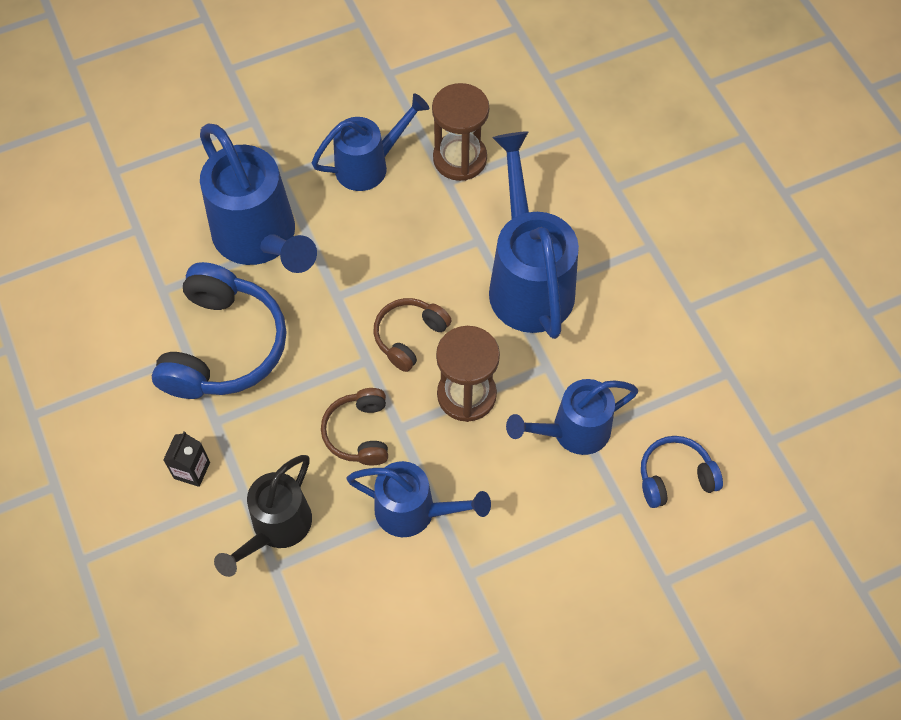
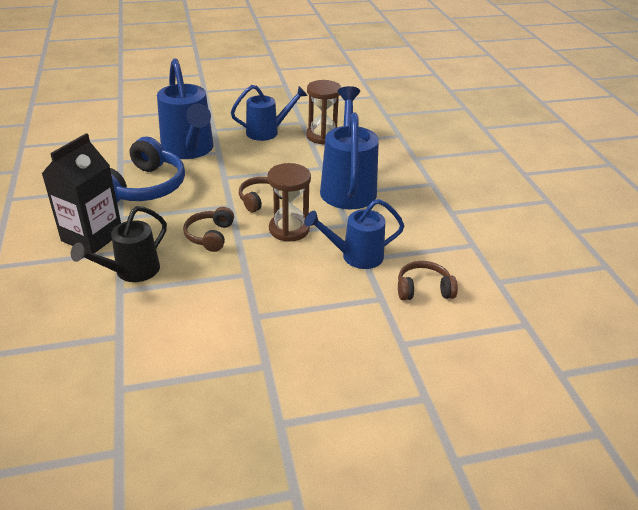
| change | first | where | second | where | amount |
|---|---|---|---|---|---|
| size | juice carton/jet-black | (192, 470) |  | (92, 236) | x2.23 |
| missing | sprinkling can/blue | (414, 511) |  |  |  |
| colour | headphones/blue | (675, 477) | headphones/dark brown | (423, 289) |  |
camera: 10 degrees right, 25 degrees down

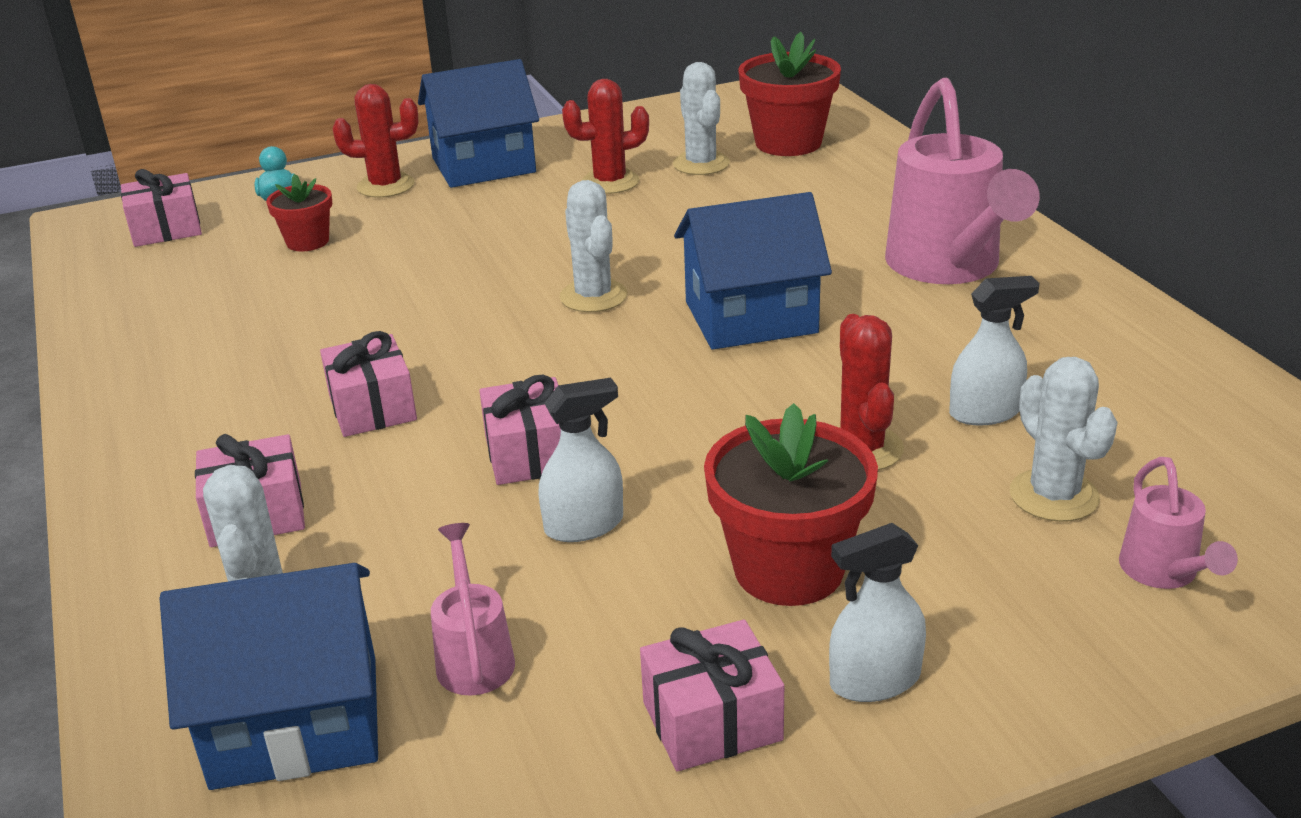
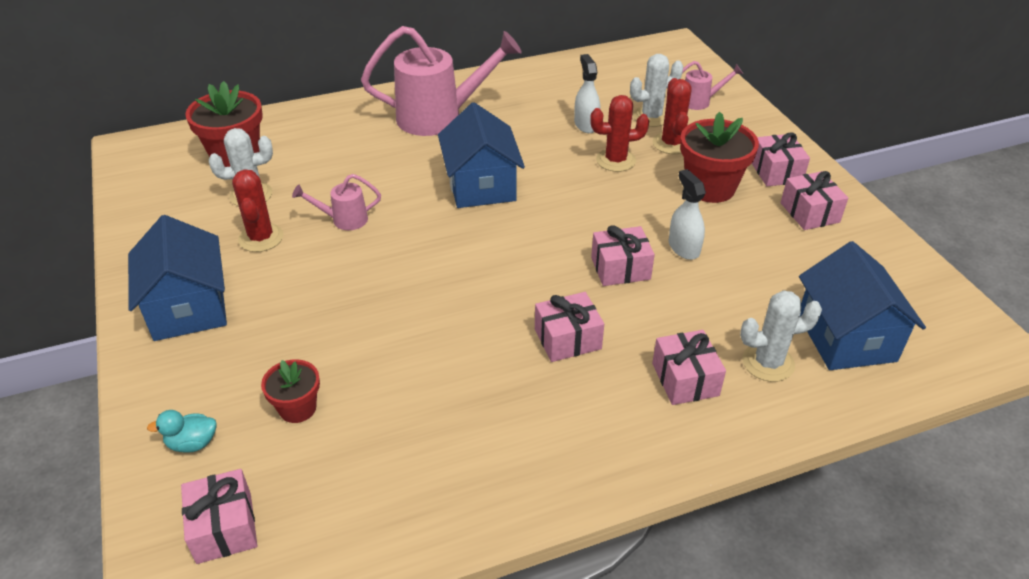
| change | first | where | second | where | amount |
|---|---|---|---|---|---|
| relocated | prickly plant/crimson | (385, 186) |  | (671, 143) |  |
| relocated | sprinkling can/rosy | (474, 656) |  | (344, 220) |  |
| missing | prickly plant/pure white | (593, 296) |  |  |  |
| exchanged | spray bottle/pure white | (875, 680) | gift/rosy | (776, 172) |  |
camera: 90 degrees left, 10 degrees up

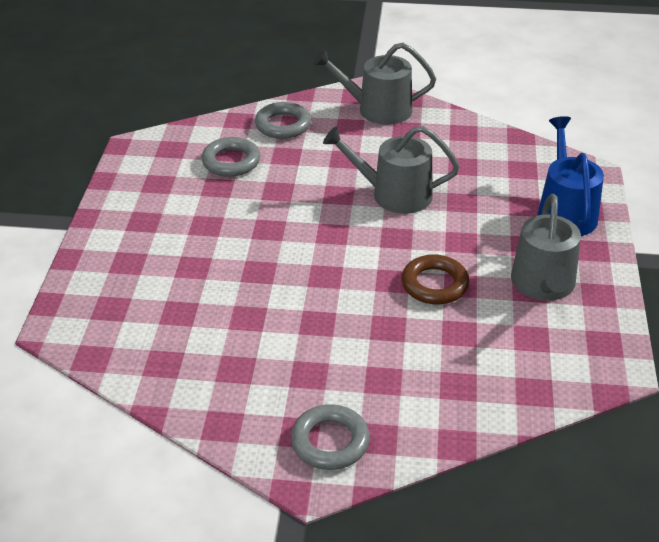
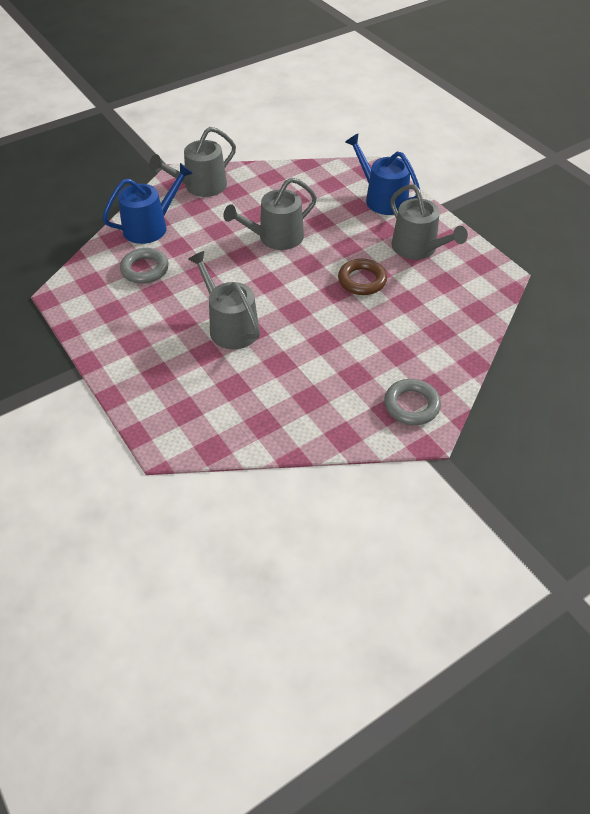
| change | first | where | second | where | amount |
|---|---|---|---|---|---|
| exchanged | ring/grey | (283, 125) | sprinkling can/blue | (150, 227) |  |
| appeared |  |  | sprinkling can/grey | (230, 327) |  |
camera: 40 degrees left, 10 degrees up

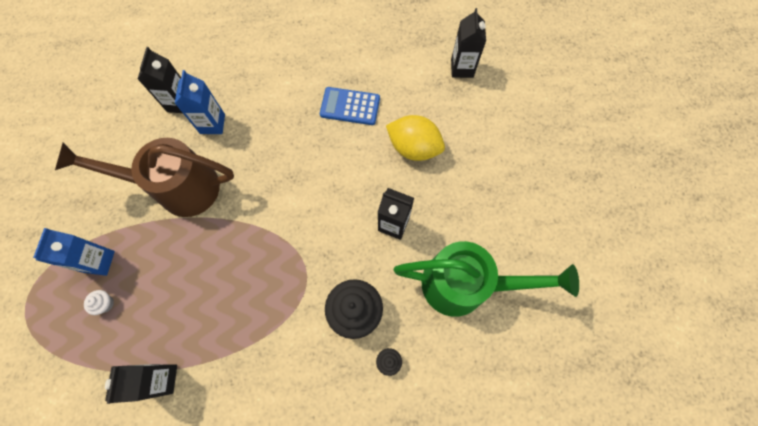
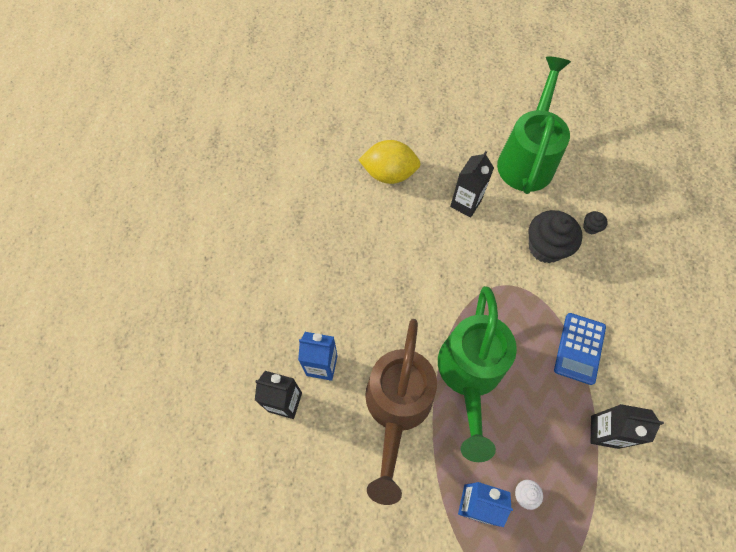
| change | first | where | second | where | amount |
|---|---|---|---|---|---|
| relocated | pocket calculator/blue | (350, 106) |  | (579, 348) |  |
| spun | lemon/yellow | (414, 147) |  | (389, 174) | 60 degrees clockwise |
| missing | juice carton/jet-black | (462, 68) |  |  |  |
| appeared |  |  | sprinkling can/emerald | (469, 375) |  |
camera: 80 degrees left, 5 degrees down

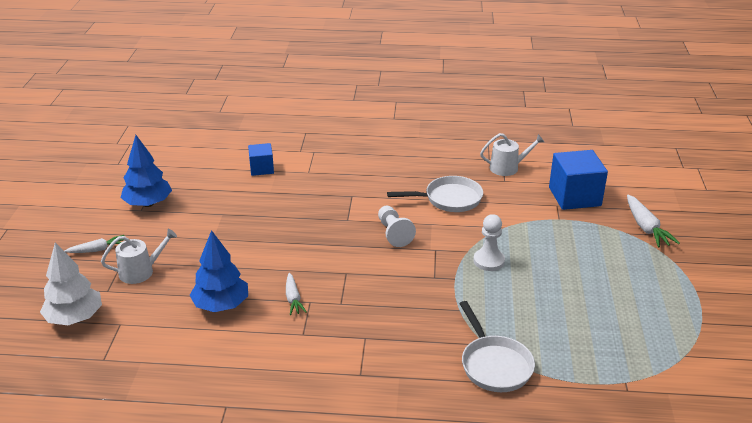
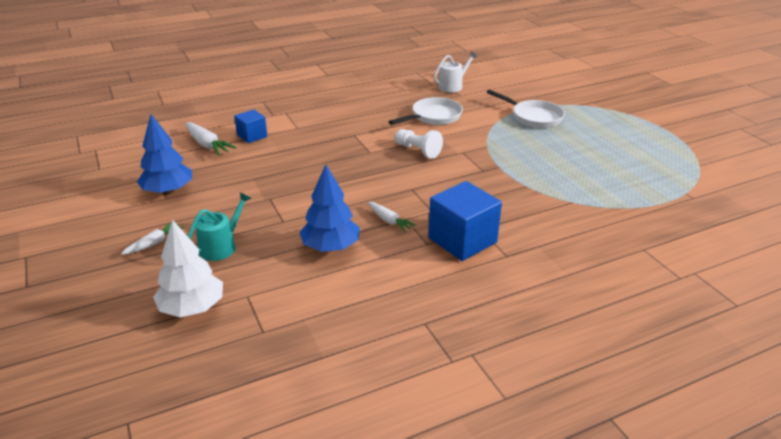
| change | first | where | second | where | amount |
|---|---|---|---|---|---|
| colour | sprinkling can/pure white | (141, 271) | sprinkling can/turquoise | (221, 246) |  |
| relocated | skillet/pure white | (494, 365) |  | (533, 117) |  |
| missing | chess pawn/pure white | (489, 261) |  |  |  |
| relocated | solid cube/blue | (574, 196) |  | (462, 240) |  |
| relocated | carrot/pure white | (646, 228) |  | (207, 145) |  |
camera: 30 degrees left, 0 degrees up

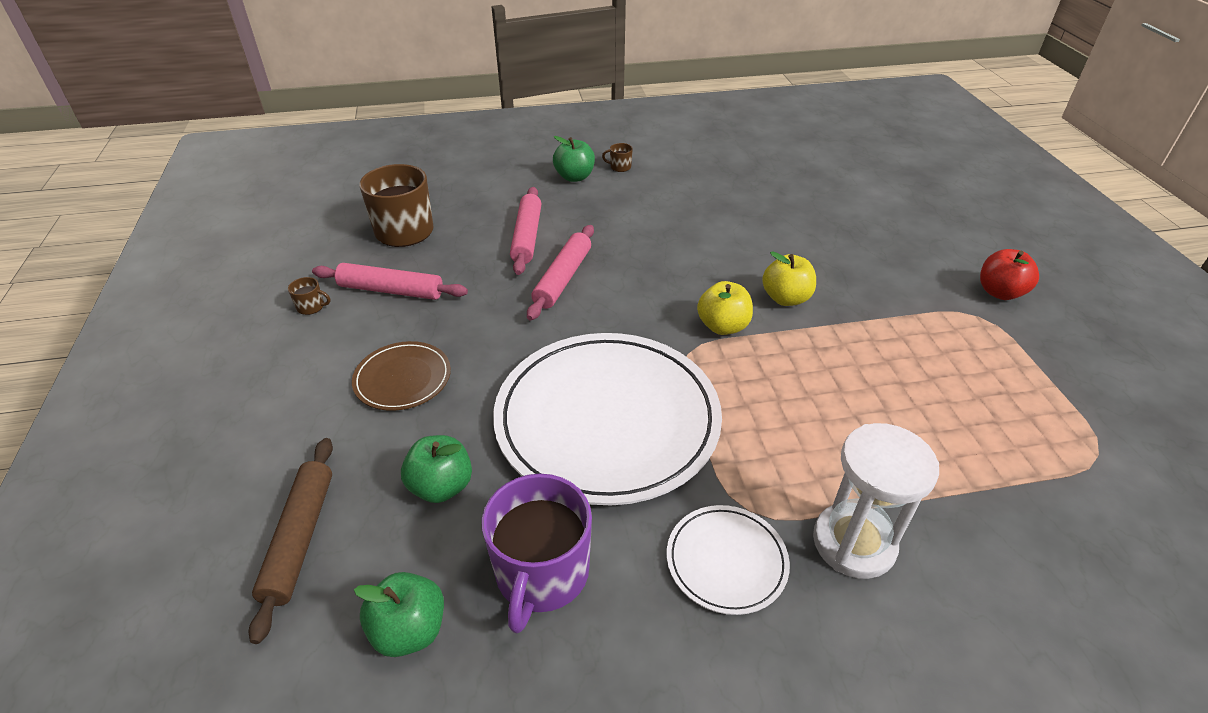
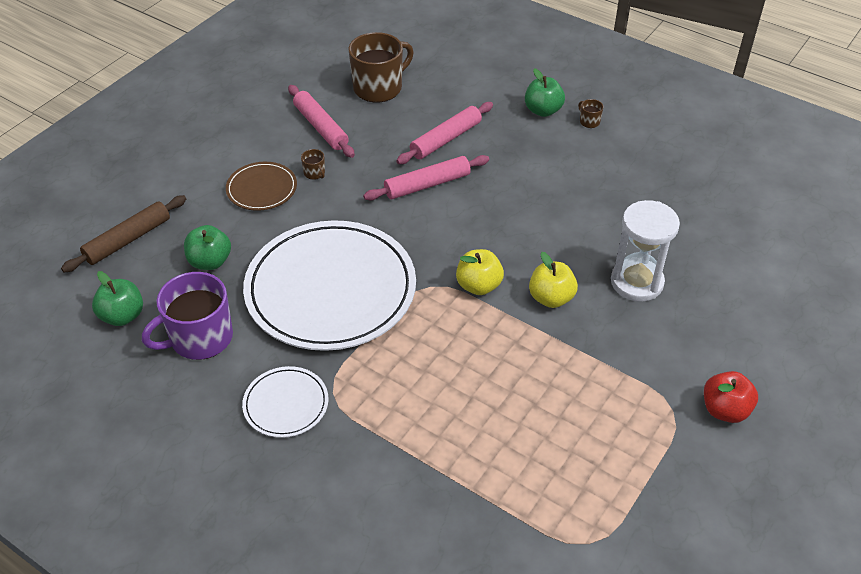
| change | first | where | second | where | amount |
|---|---|---|---|---|---|
| relocated | coffee mug/dark brown | (311, 307) |  | (314, 173) |  |
| relocated | sand timer/pure white | (853, 543) |  | (637, 282) |  |
camera: 45 degrees right, 5 degrees up

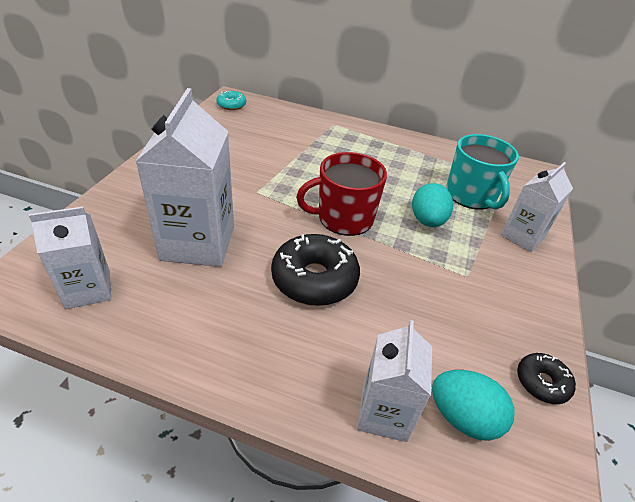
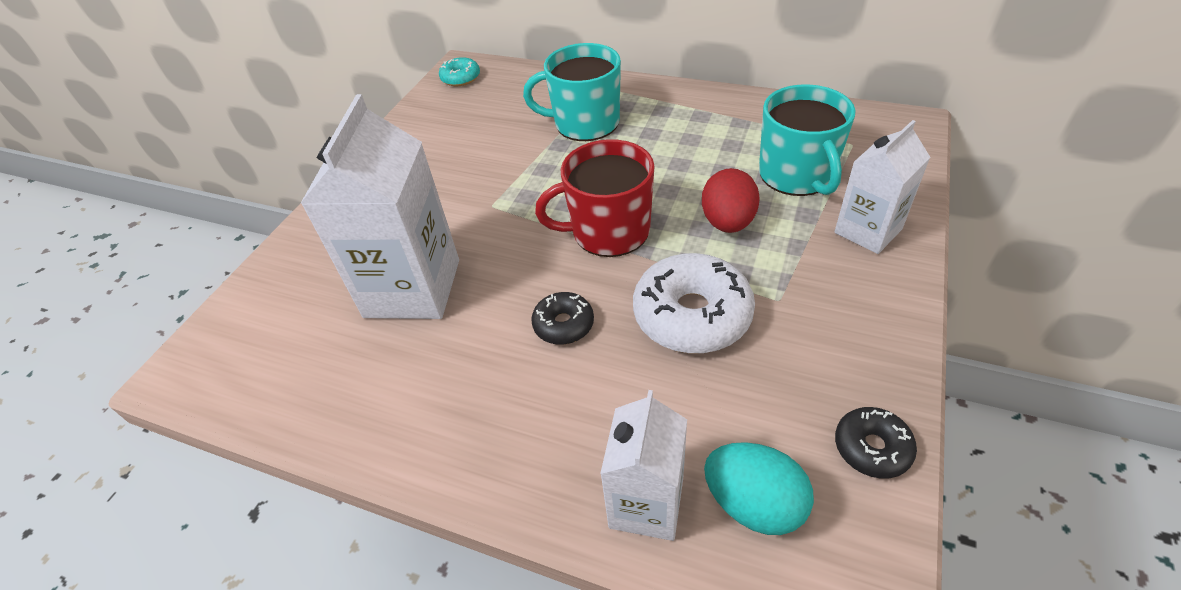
| change | first | where | second | where | amount |
|---|---|---|---|---|---|
| missing | juice carton/pure white | (88, 289) |  |  |  |
| size | glazed donut/jet-black | (314, 279) |  | (563, 324) | x0.53 |
| colour | egg/turquoise | (427, 221) | egg/crimson | (727, 222) |  |
| appeared |  |  | coffee mug/turquoise | (585, 123) |  |
| appeared |  |  | glazed donut/pure white | (692, 315) |  |
camera: 10 degrees right, 5 degrees up

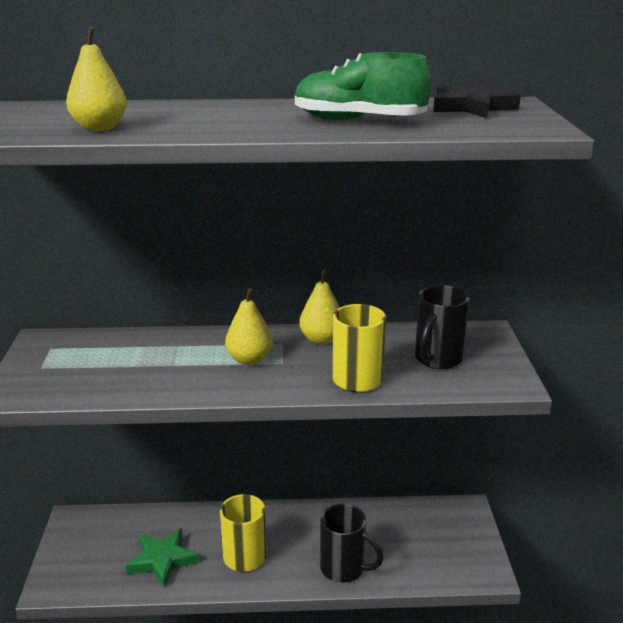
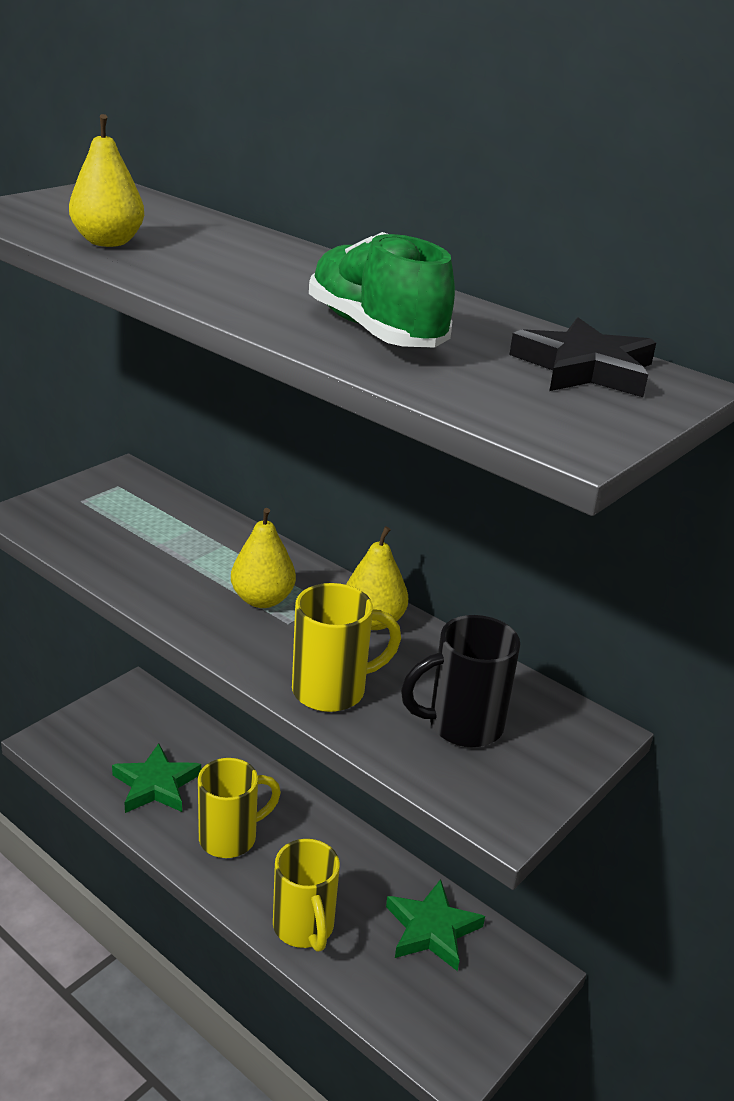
| change | first | where | second | where | amount |
|---|---|---|---|---|---|
| colour | coffee mug/jet-black | (344, 569) | coffee mug/yellow | (304, 928) |  |
| appeared |  |  | star shape/emerald | (432, 929) |  |
camera: 40 degrees right, 5 degrees up

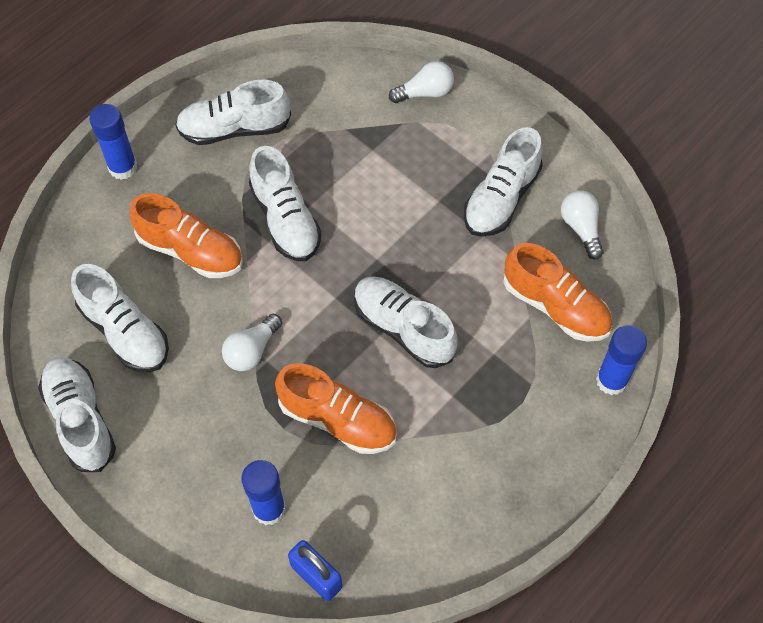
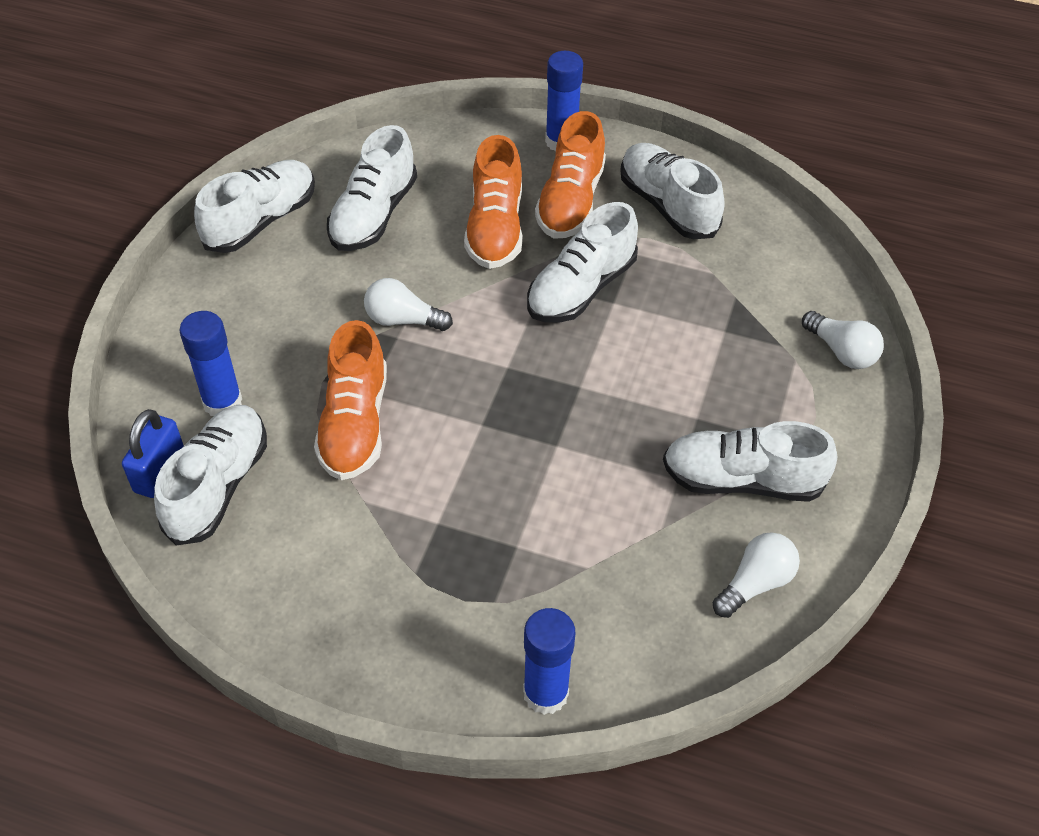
| change | first | where | second | where | amount |
|---|---|---|---|---|---|
| relocated | sneaker/pure white | (403, 328) |  | (218, 486) |  |
| relocated | sneaker/orange | (555, 306) |  | (570, 201) |  |
camera: 65 degrees right, 10 degrees down

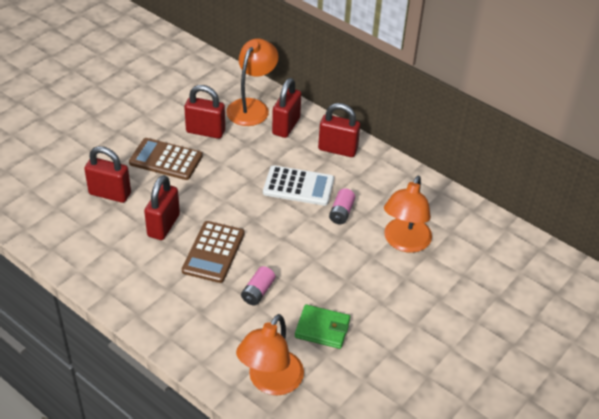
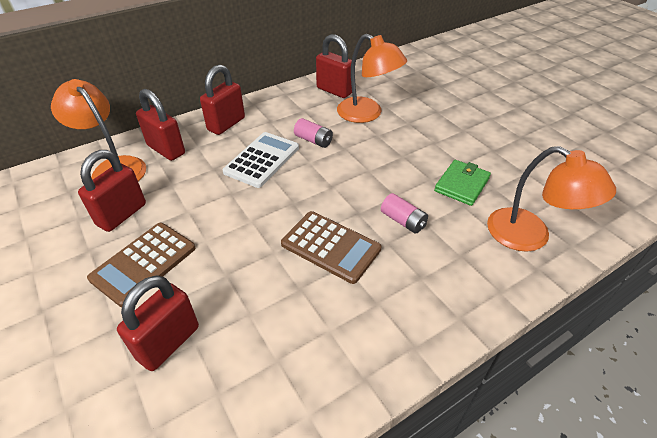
| change | first | where | second | where | amount |
|---|---|---|---|---|---|
| relocated | small lock/crimson | (163, 225) |  | (334, 90) |  |
camera: 70 degrees left, 0 degrees up

